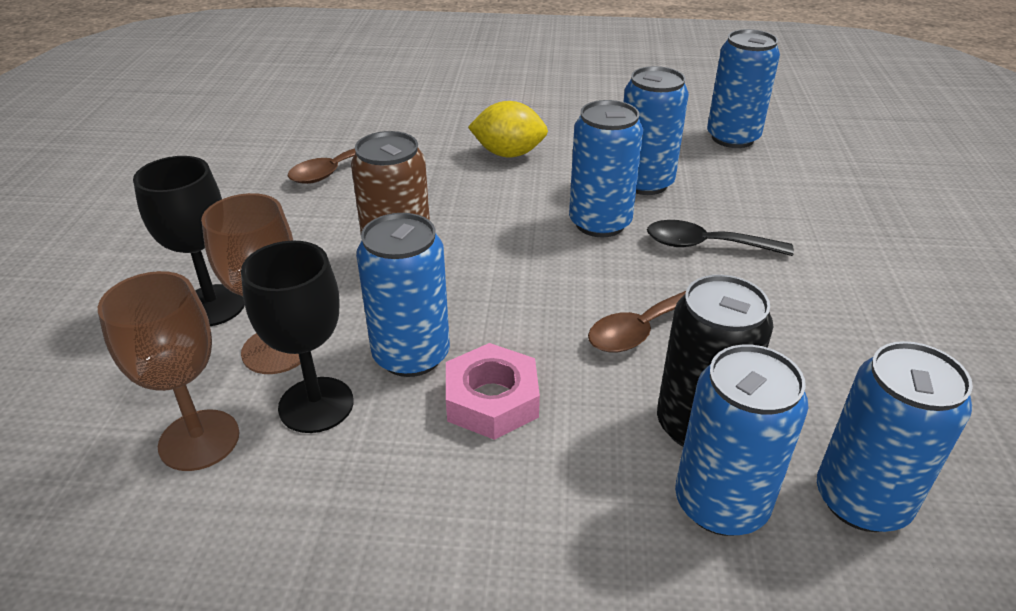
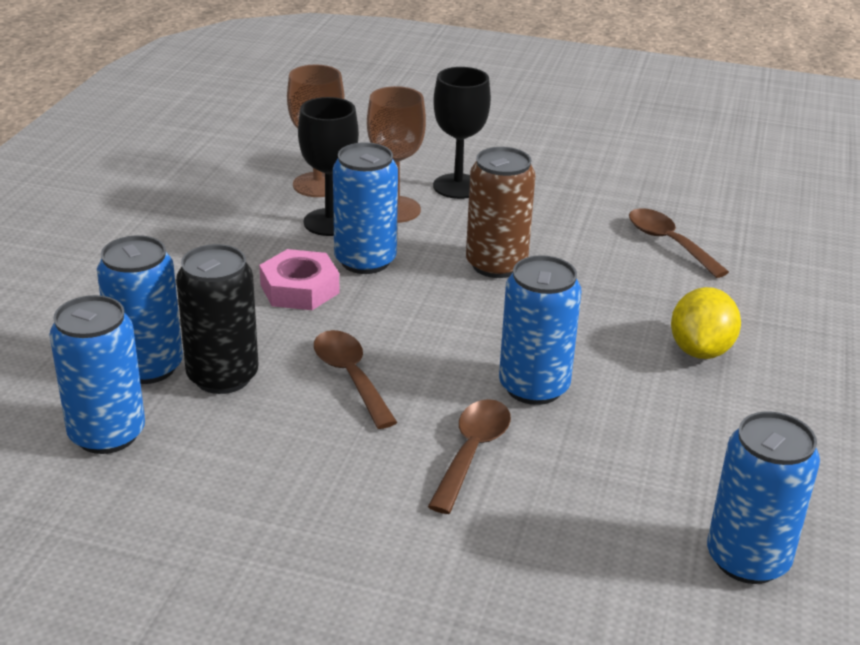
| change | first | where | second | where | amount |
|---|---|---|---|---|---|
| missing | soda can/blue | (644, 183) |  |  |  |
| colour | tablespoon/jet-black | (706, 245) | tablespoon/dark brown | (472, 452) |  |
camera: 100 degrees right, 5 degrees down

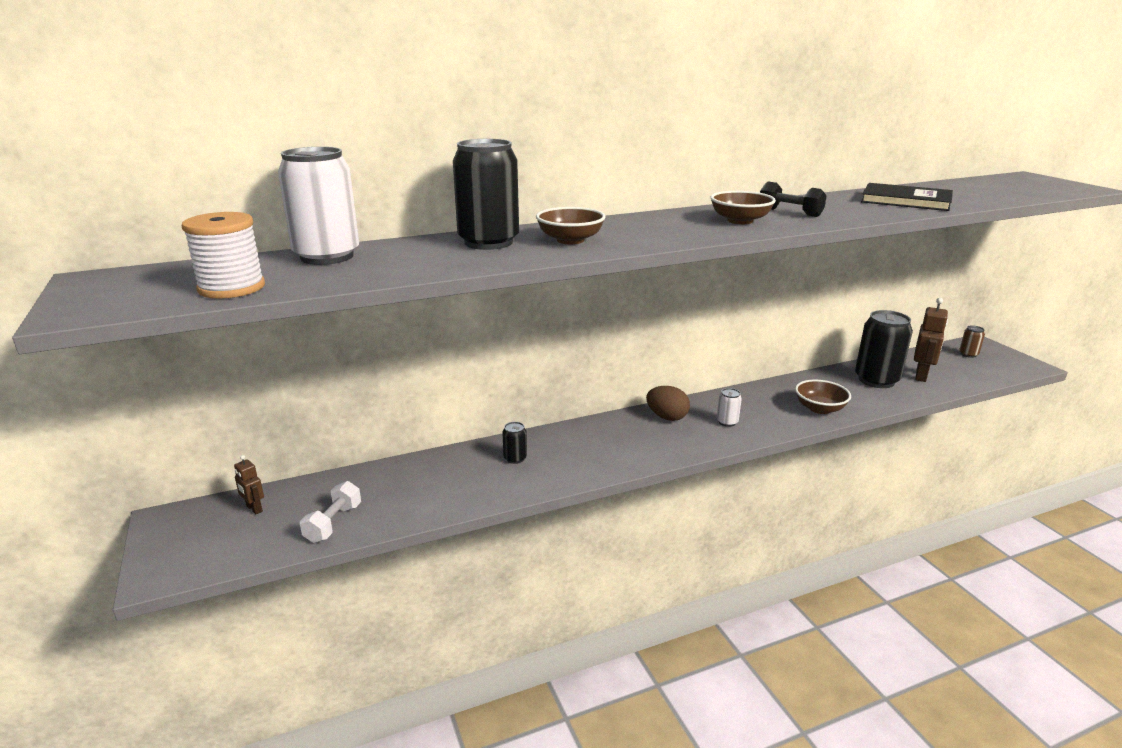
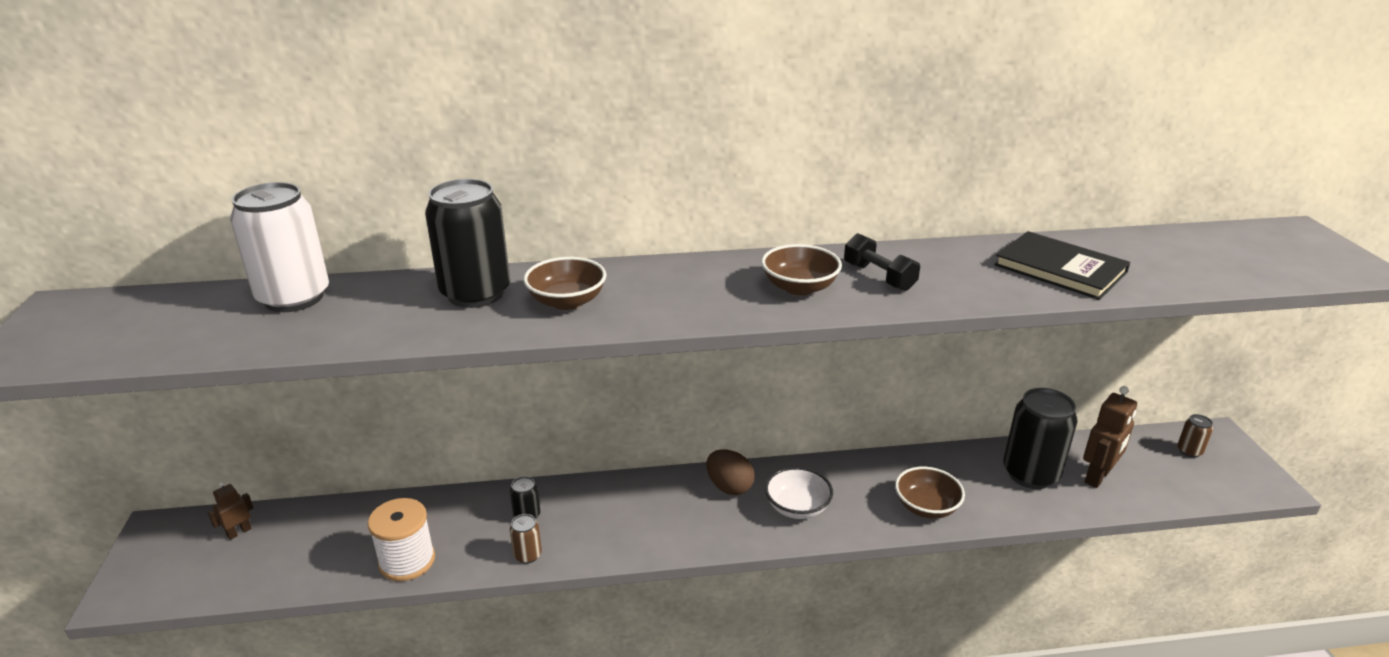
| change | first | where | second | where | amount |
|---|---|---|---|---|---|
| relocated | bobbin/pure white | (232, 288) |  | (407, 561) |  |
| spun | robot figure/dark brown | (254, 509) |  | (239, 532) | 75 degrees clockwise |
| missing | dumbbell/pure white | (333, 523) |  |  |  |
| exchanged | soda can/pure white | (727, 422) | bowl/pure white | (797, 507) |  |
| appeared |  |  | soda can/dark brown | (527, 555) |  |
camera: 15 degrees right, 5 degrees up

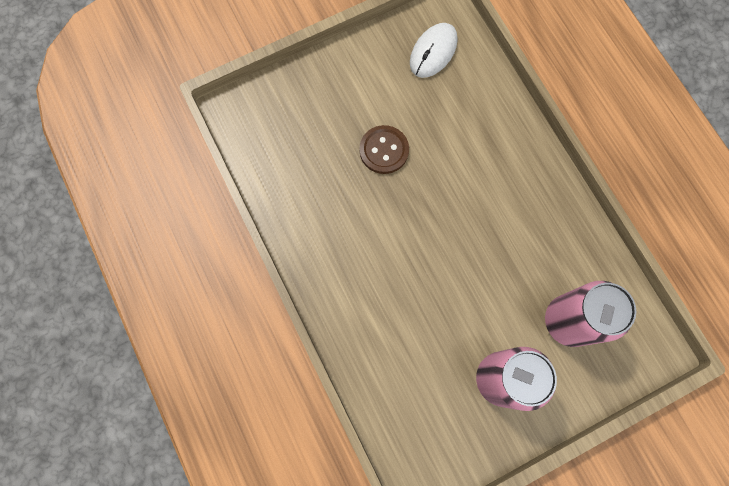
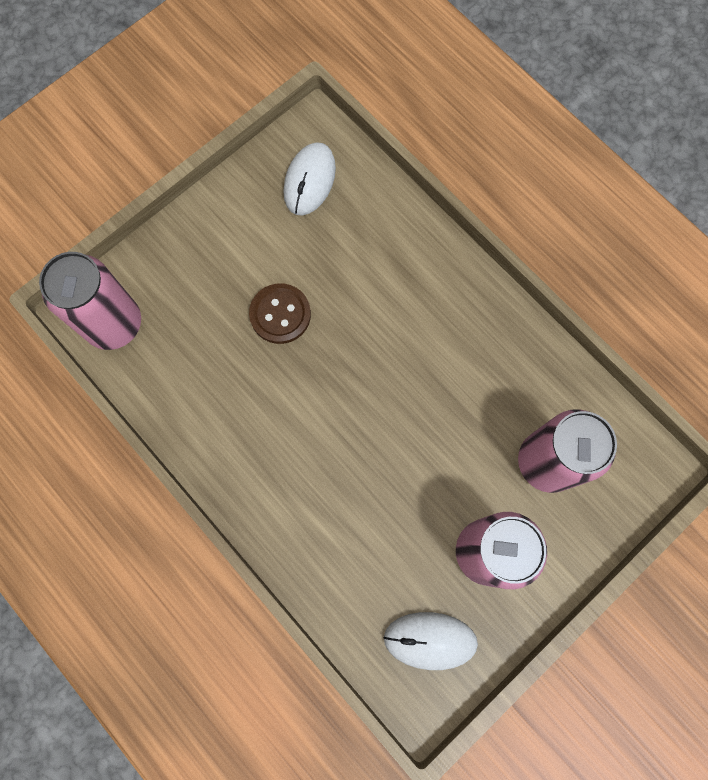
| change | first | where | second | where | amount |
|---|---|---|---|---|---|
| appeared |  |  | soda can/rosy | (114, 324) |  |
| appeared |  |  | computer mouse/pure white | (430, 640) |  |
camera: 15 degrees left, 0 degrees up

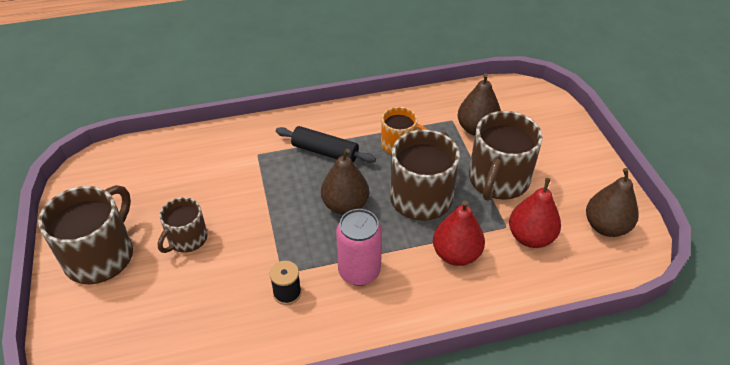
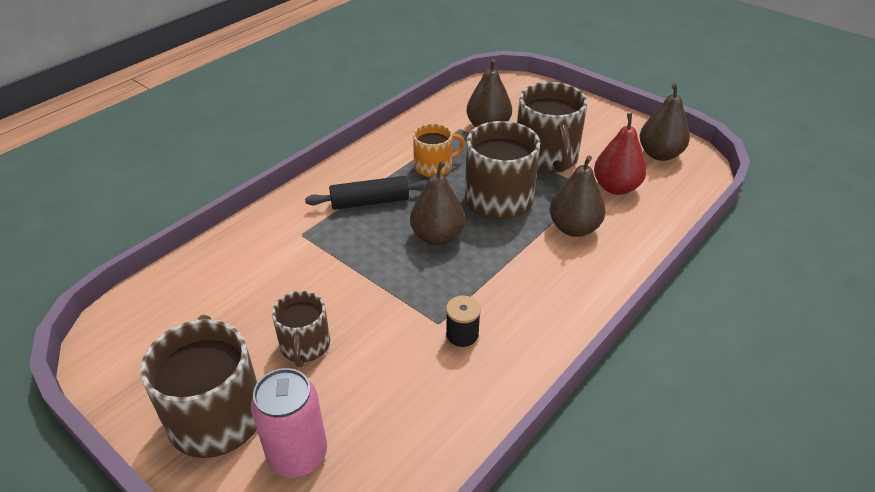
| change | first | where | second | where | amount |
|---|---|---|---|---|---|
| relocated | soda can/rosy | (359, 271) |  | (298, 455) |  |
| colour | pear/crimson | (456, 254) | pear/dark brown | (574, 228) |  |
camera: 35 degrees left, 5 degrees down

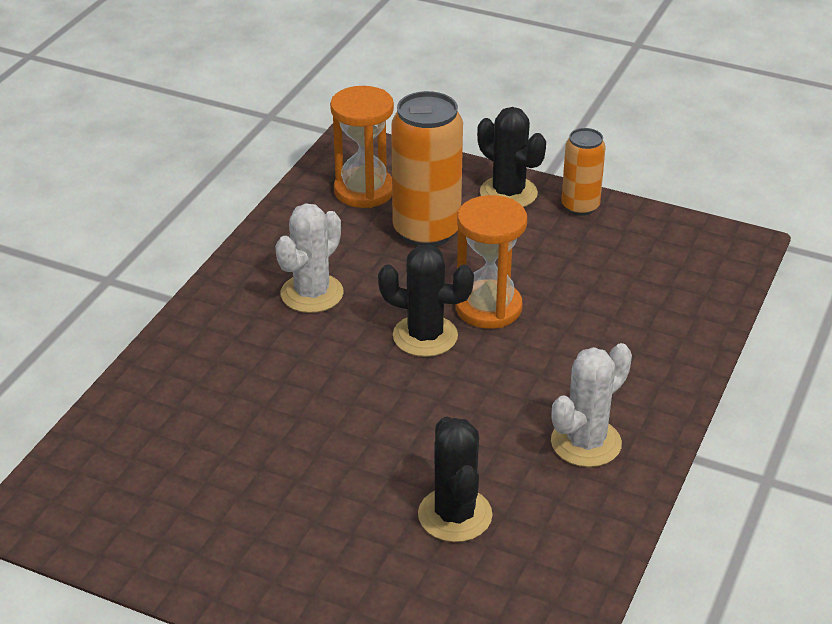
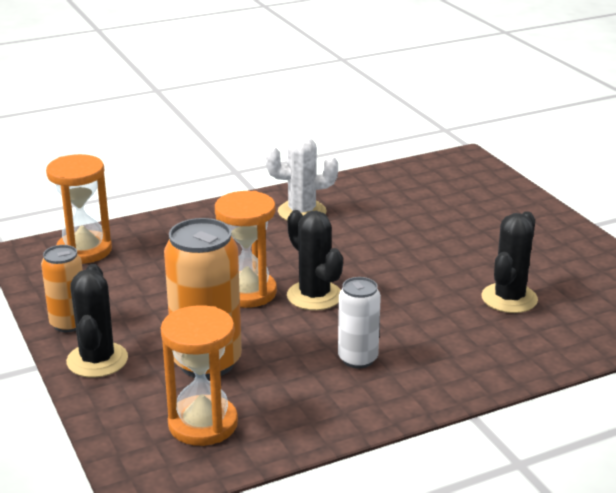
| change | first | where | second | where | amount |
|---|---|---|---|---|---|
| exchanged | prickly plant/pure white | (312, 294) | soda can/pure white | (358, 359) |  |
| relocated | prickly plant/jet-black | (455, 515) |  | (509, 298) |  |
| appeared |  |  | sand timer/orange | (84, 250) |  |
camera: 140 degrees left, 10 degrees down

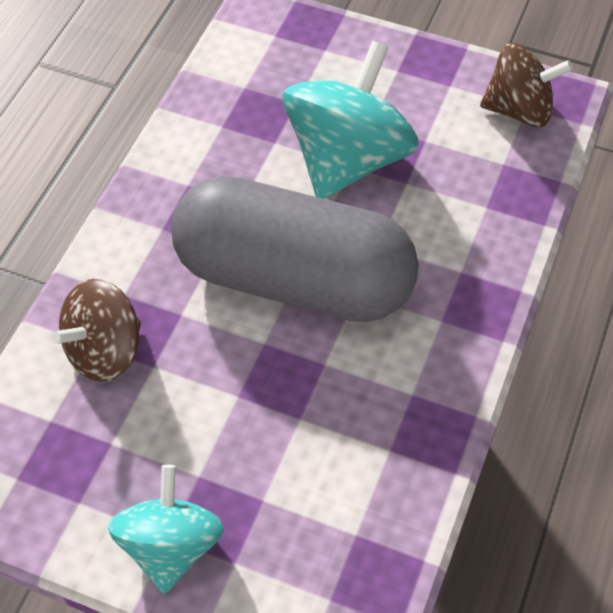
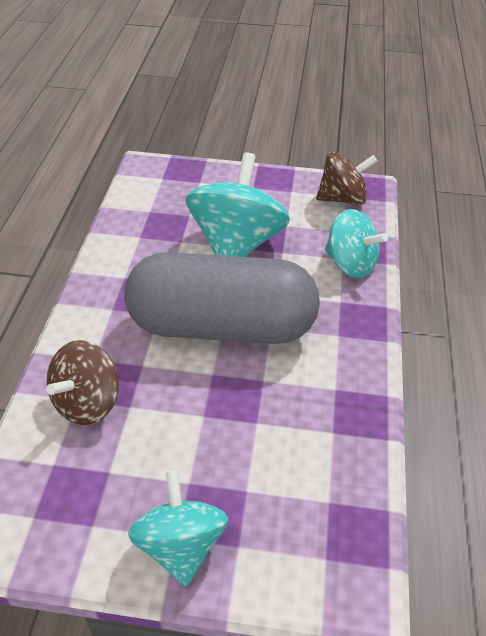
| change | first | where | second | where | amount |
|---|---|---|---|---|---|
| appeared |  |  | toy top/turquoise | (350, 264) |  |
camera: 15 degrees left, 10 degrees down

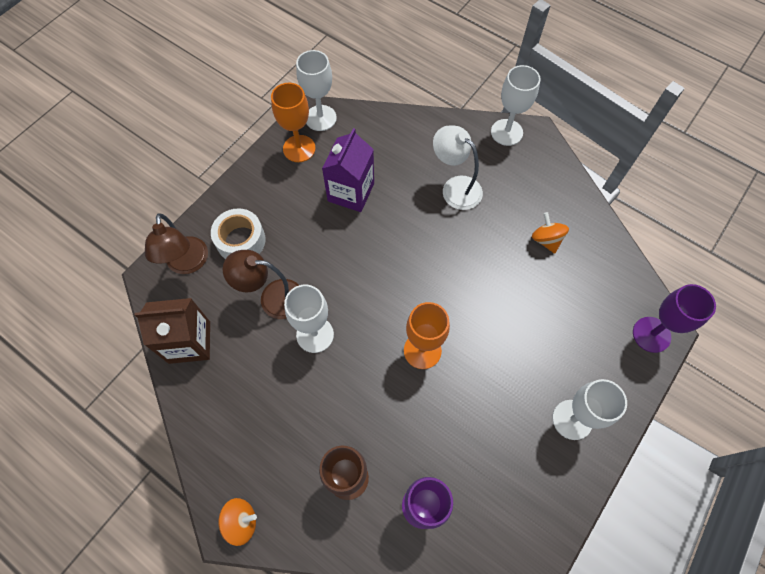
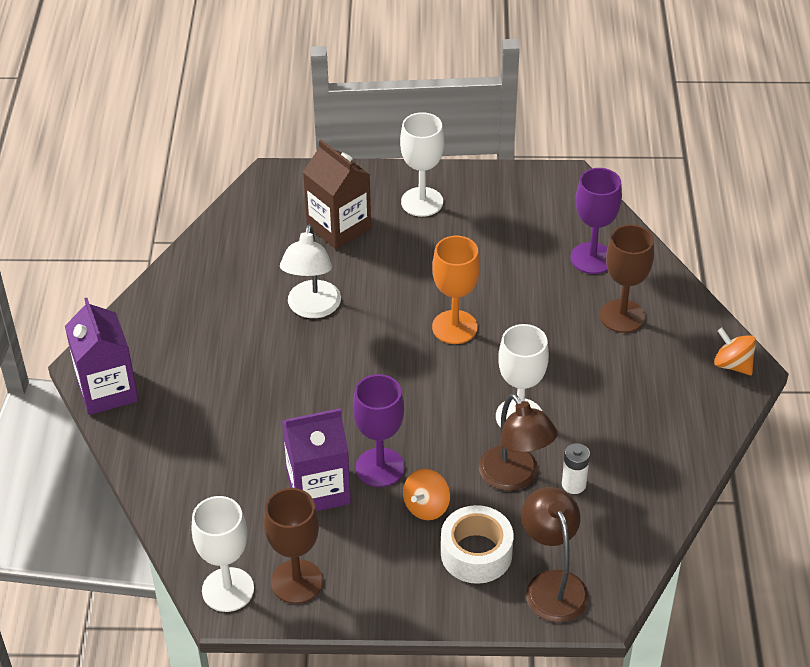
| change | first | where | second | where | amount |
|---|---|---|---|---|---|
| relocated | juice carton/dark brown | (189, 342) |  | (339, 227) |  |
| spun | lamp/dark brown | (187, 264) |  | (552, 585) | 60 degrees counterclockwise |
| colour | chalice/orange | (299, 148) | chalice/dark brown | (297, 581) |  |
| relocated | lamp/pure white | (455, 187) |  | (312, 308) |  |
| exchanged | chalice/pure white | (506, 132) | juice carton/purple | (107, 390) |  |
| relocated | toy top/orange | (546, 240) |  | (426, 507) |  |
| relocated | chalice/purple | (651, 334) |  | (380, 467) |  |
| appeared |  |  | AA battery/pure white | (573, 484) |  |
camera: 125 degrees left, 20 degrees down

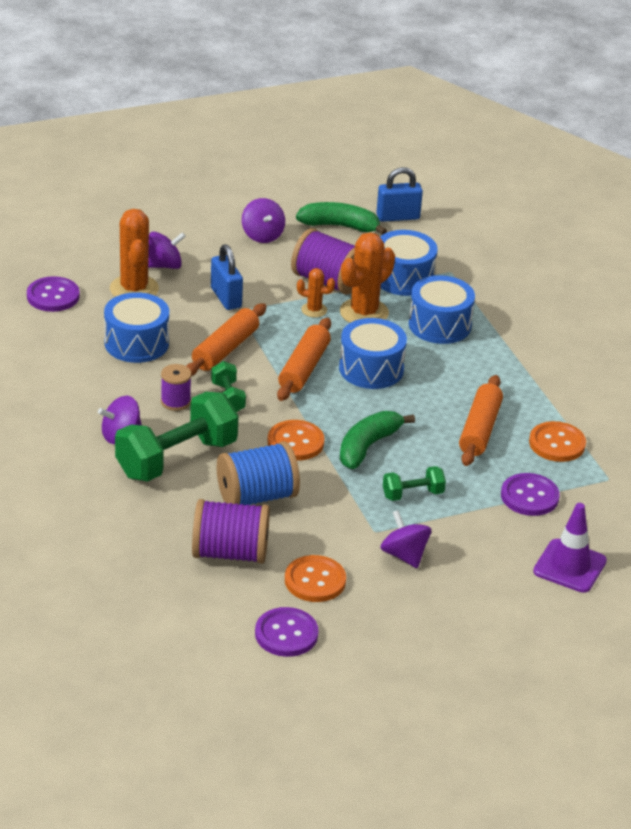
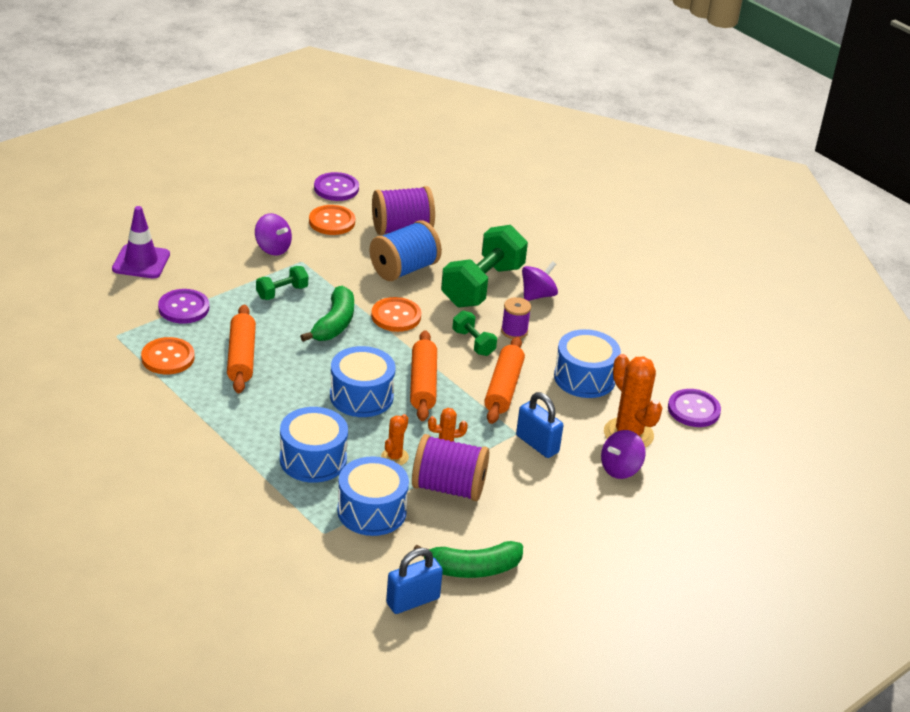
| change | first | where | second | where | amount |
|---|---|---|---|---|---|
| missing | toy top/purple | (262, 235) |  |  |  |
| size | prickly plant/orange | (364, 313) |  | (394, 457) | x0.53 |
camera: 160 degrees right, 0 degrees up

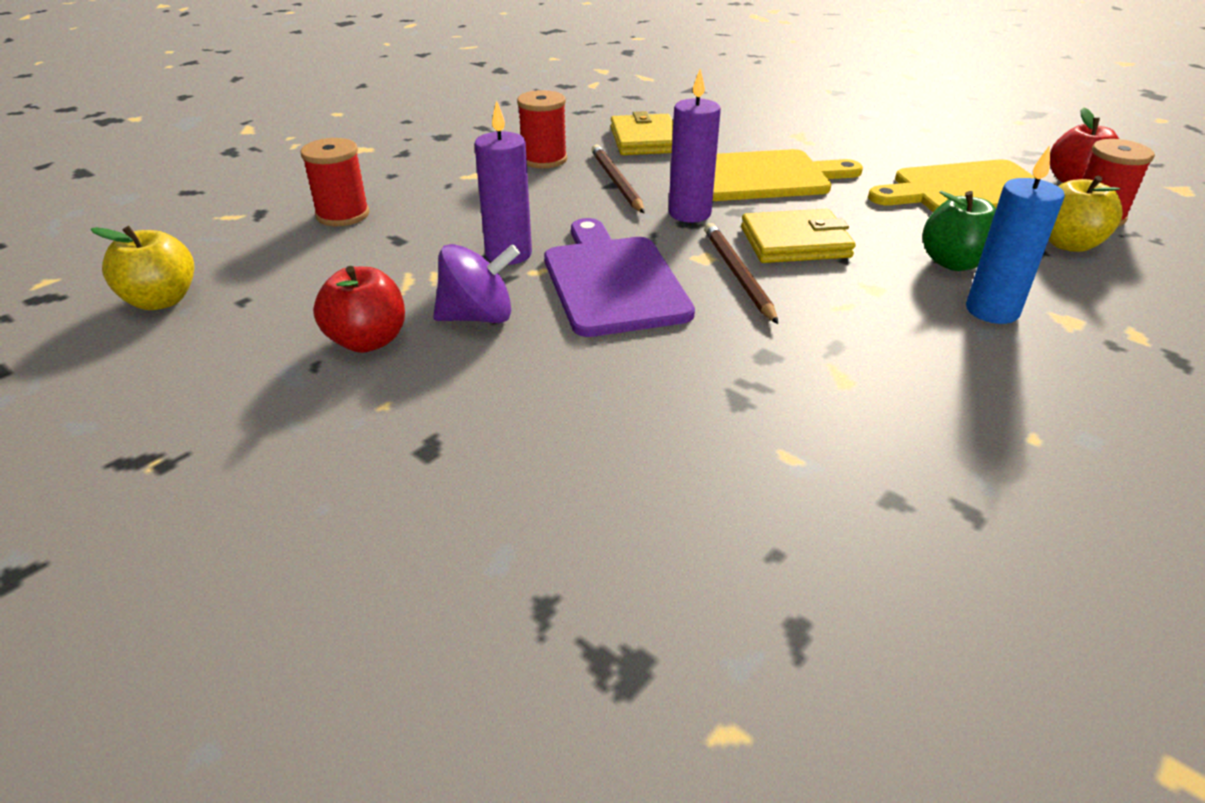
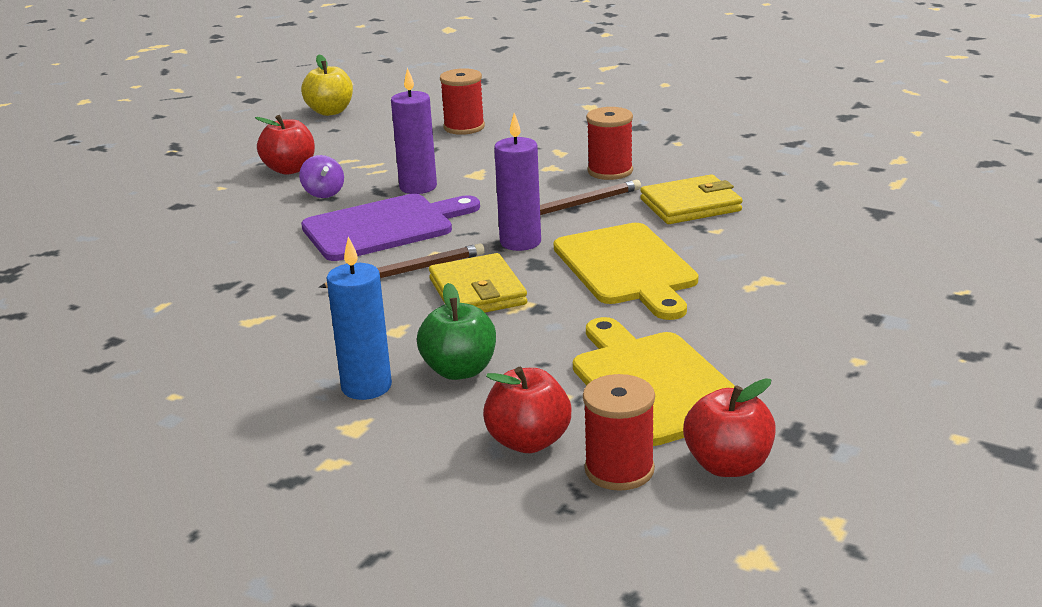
| change | first | where | second | where | amount |
|---|---|---|---|---|---|
| size | toy top/purple | (478, 317) |  | (323, 193) | x0.66 |
| colour | toy apple/yellow | (1068, 244) | toy apple/crimson | (528, 441) |  |
camera: 80 degrees right, 10 degrees down

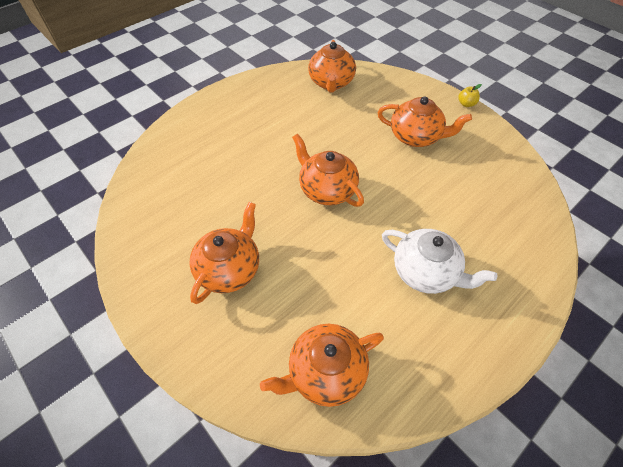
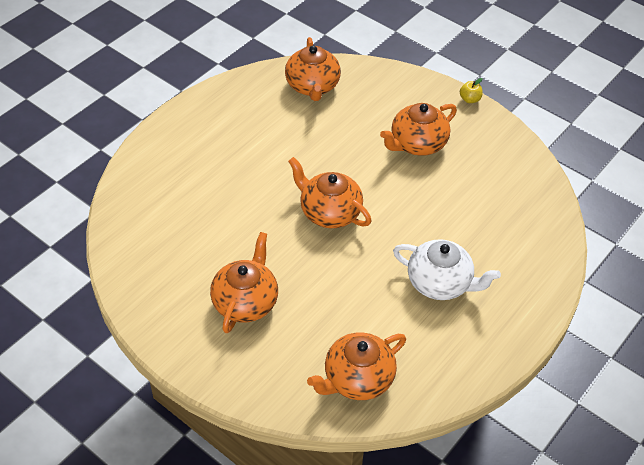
| change | first | where | second | where | amount |
|---|---|---|---|---|---|
| spun | teapot/orange | (416, 137) |  | (417, 144) | 135 degrees clockwise |
camera: 10 degrees left, 5 degrees down

